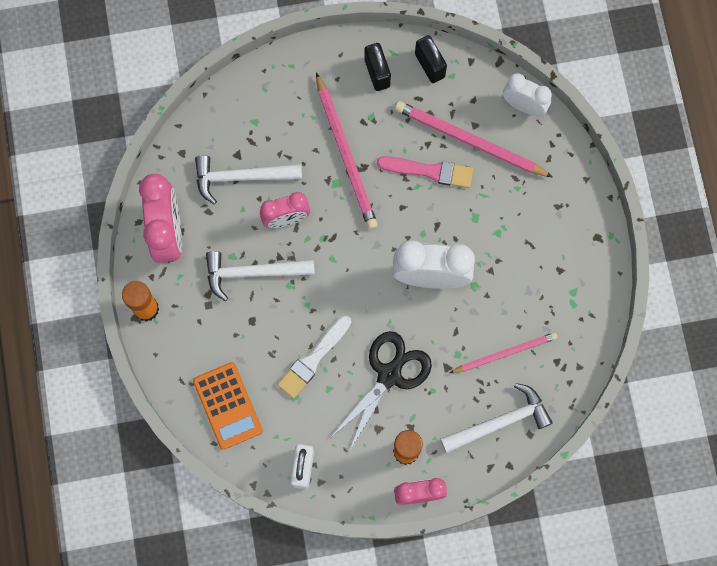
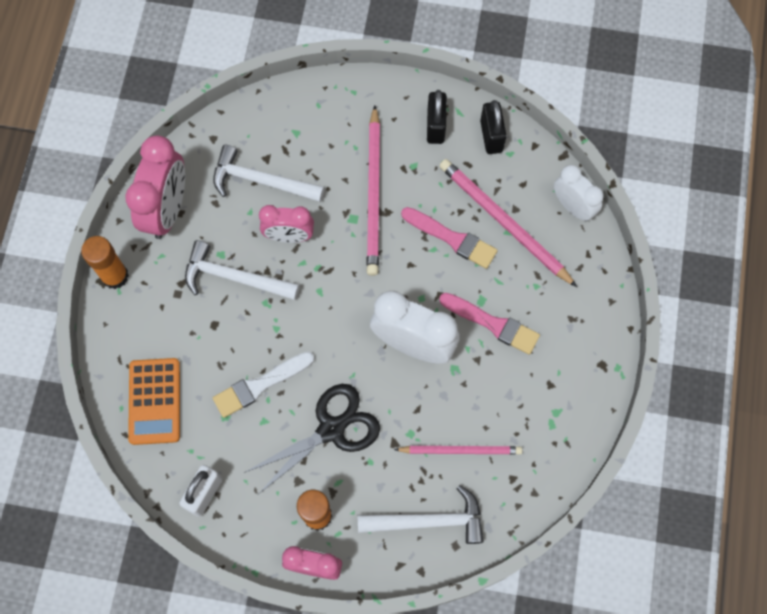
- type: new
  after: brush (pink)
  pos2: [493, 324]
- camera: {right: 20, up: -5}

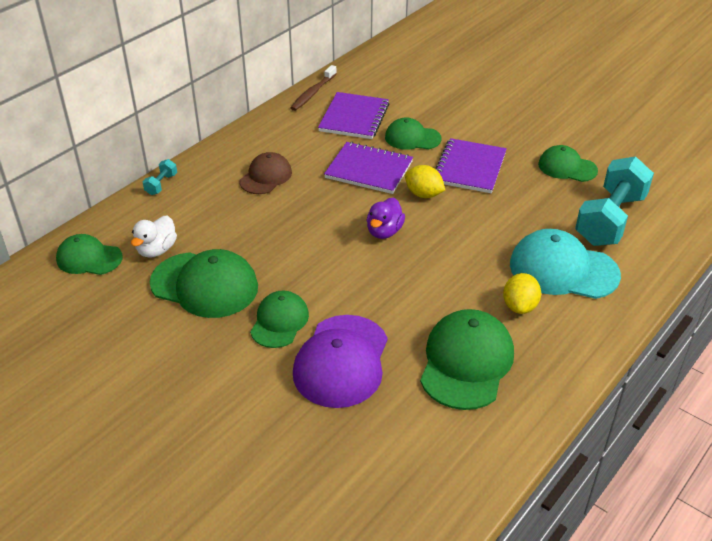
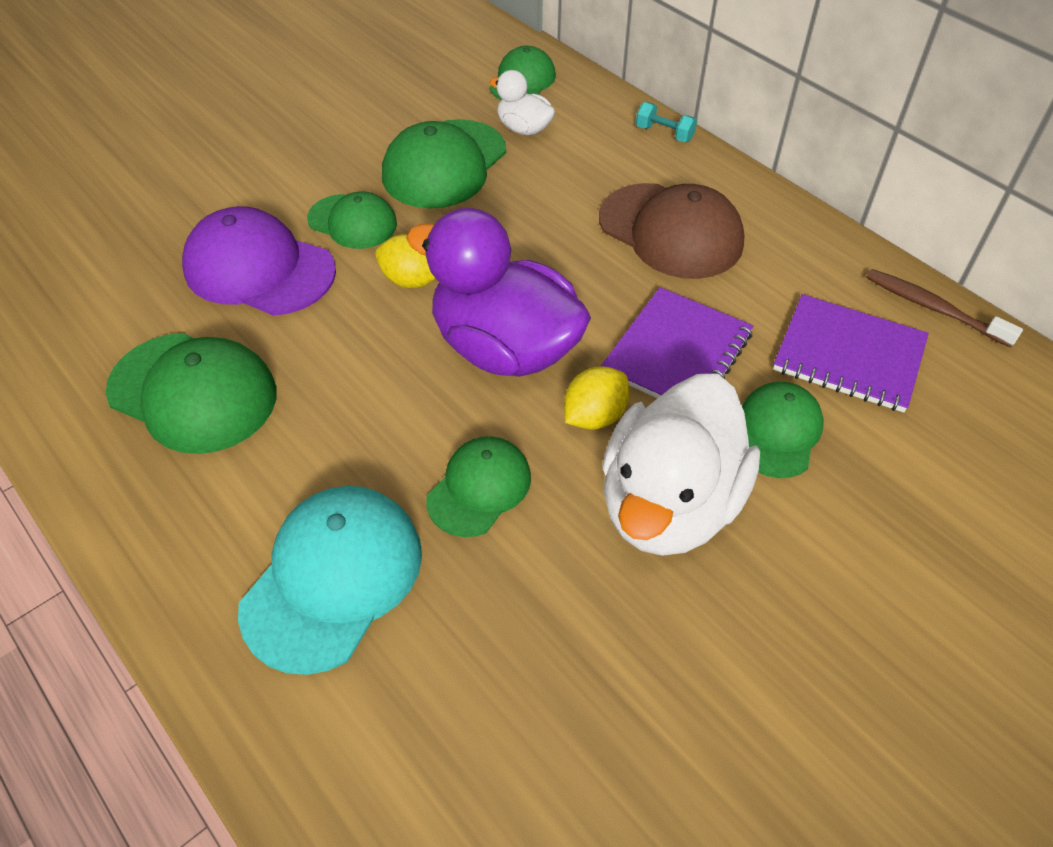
- type: shifted
  before: lemon (yellow)
  pos1: [519, 306]
  pos2: [411, 280]
- type: scaled
  before: duck (purple)
  pos1: [384, 231]
  pos2: [505, 348]
  scale: 2.1
- type: shifted
  before: cap (green)
  pos1: [567, 167]
  pos2: [479, 488]
- type: scaled
  before: cap (brown)
  pos1: [266, 177]
  pos2: [671, 231]
  scale: 1.62
- type: swapped
  before: notebook (purple)
  after: duck (white)
  pos1: [469, 168]
  pos2: [669, 504]
- type: gone
  before: dumbbell (turquoise)
  pos1: [610, 220]
- camera: {right: 100, up: 10}

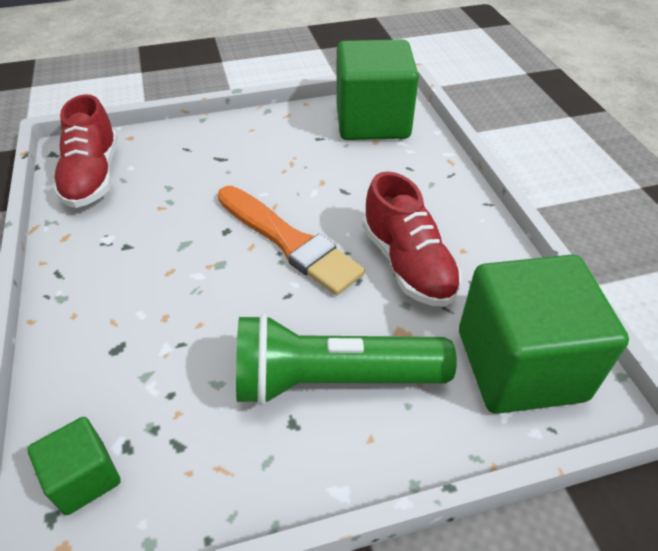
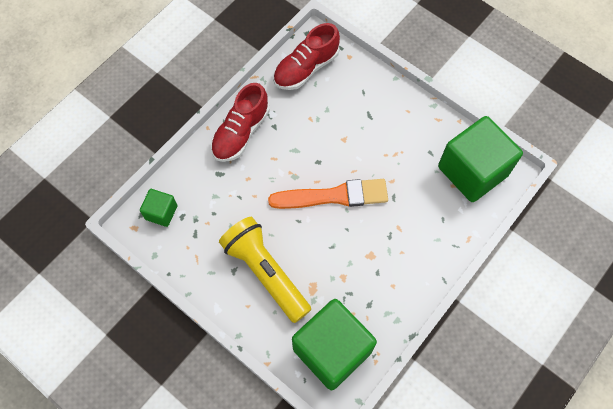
- type: shifted
  before: shoe (red)
  pos1: [407, 264]
  pos2: [241, 133]
- type: repainted
  before: flashlight (green)
  after: flashlight (yellow)
  pos1: [333, 379]
  pos2: [266, 273]
- type: rotated
  before: brush (orange)
  pos1: [288, 241]
  pos2: [333, 196]
  turn: -105
- camera: {right: 55, up: 20}

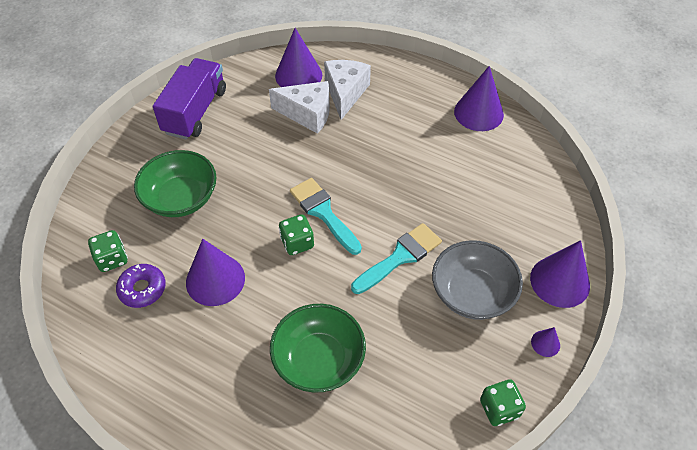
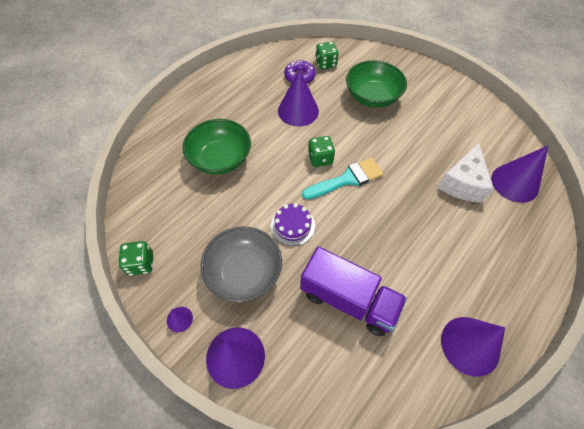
- type: swapped
  before: brush (turquoise)
  after: cake (purple)
  pos1: [400, 257]
  pos2: [292, 225]
- type: shifted
  before: truck (purple)
  pos1: [195, 111]
  pos2: [348, 300]
- type: gone
  before: cheese (white)
  pos1: [345, 93]
- camera: {right: 100, up: 5}

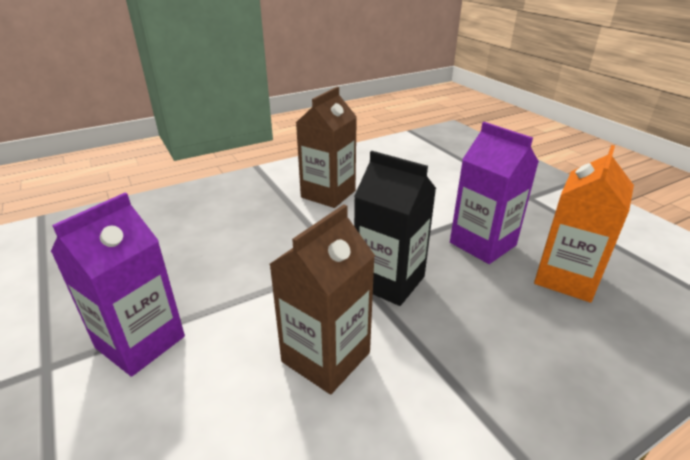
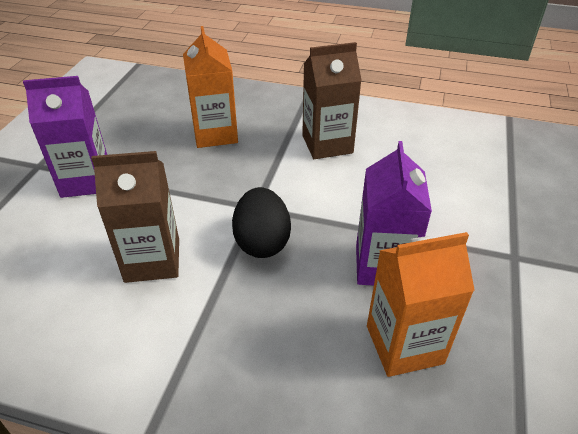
- type: new
  after: carton (orange)
  pos2: [215, 134]
- type: swapped
  before: carton (black)
  after: egg (black)
  pos1: [389, 281]
  pos2: [262, 242]
- camera: {right: 45, up: 10}

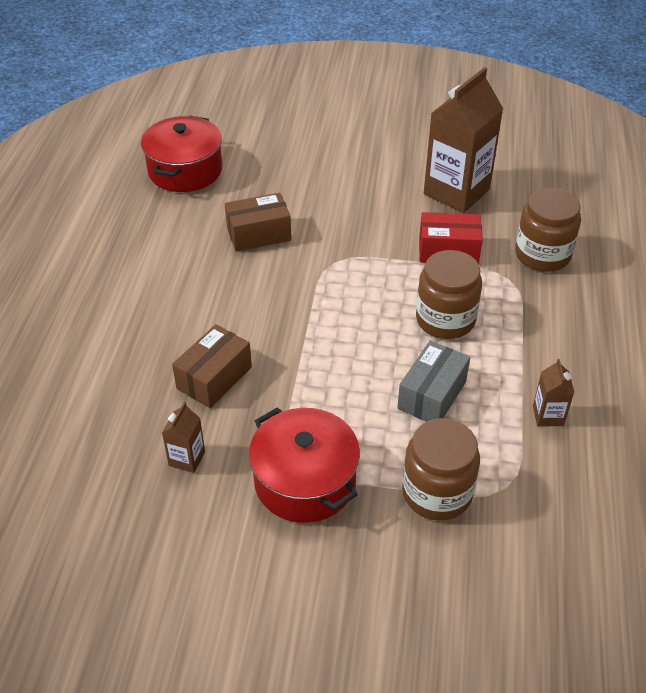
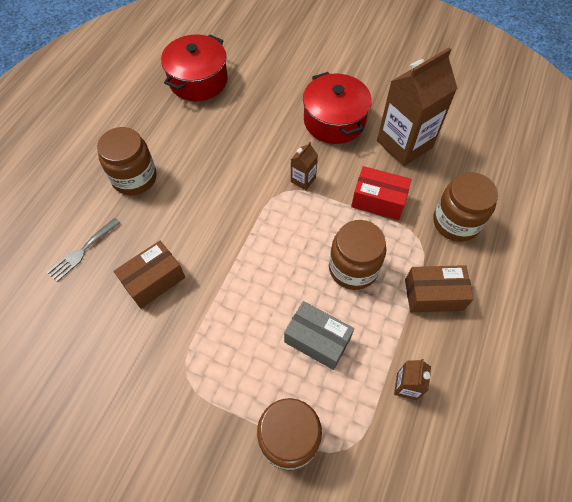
- type: new
  after: fork (grey)
  pos2: [82, 251]
- type: new
  after: jar (brown)
  pos2: [134, 178]
- type: rotated
  before: box (grey)
  pos1: [432, 395]
  pos2: [317, 340]
  turn: 75
- type: shifted
  before: carton (brown)
  pos1: [187, 458]
  pos2: [303, 180]
- type: shifted
  before: pot (red)
  pos1: [305, 481]
  pos2: [334, 121]
- type: shifted
  before: box (brown)
  pos1: [258, 234]
  pos2: [433, 295]
- camera: {right: 15, up: 15}

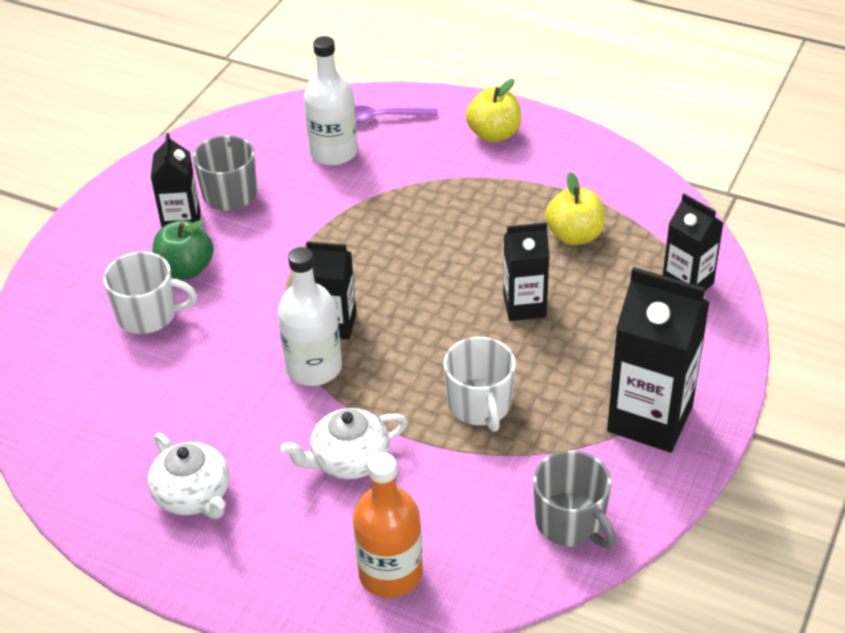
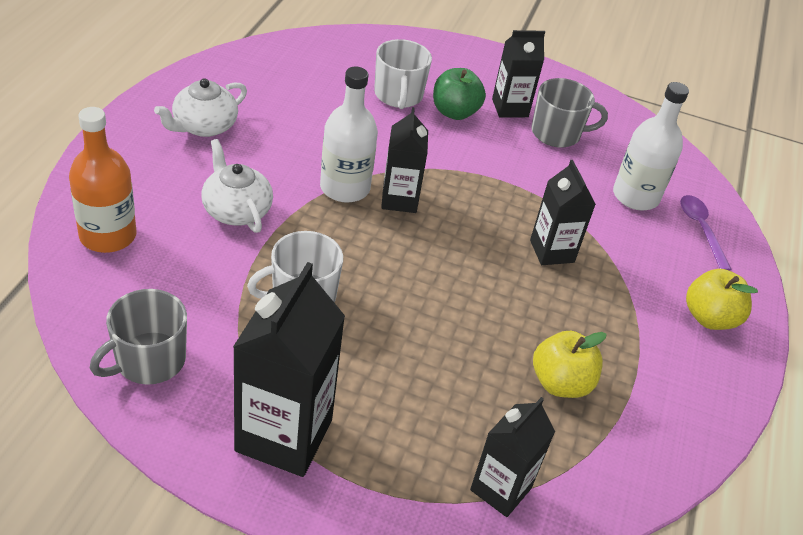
- type: shifted
  before: carton (black)
  pos1: [524, 306]
  pos2: [552, 251]
- camera: {right: 75, up: 0}

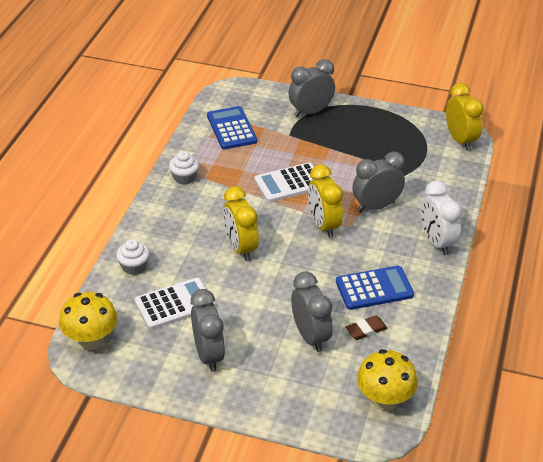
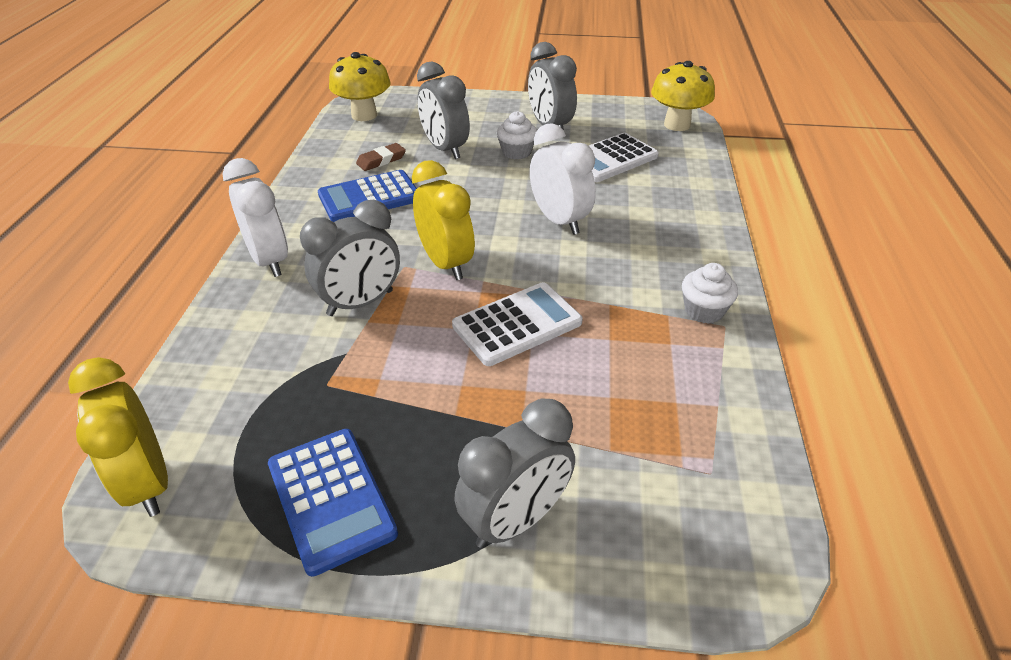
- type: shifted
  before: calculator (blue)
  pos1: [231, 128]
  pos2: [331, 499]
- type: shifted
  before: cupcake (white)
  pos1: [134, 266]
  pos2: [516, 152]
- type: repainted
  before: clock (yellow)
  after: clock (white)
  pos1: [241, 248]
  pos2: [559, 221]
- camera: {right: 170, up: 0}

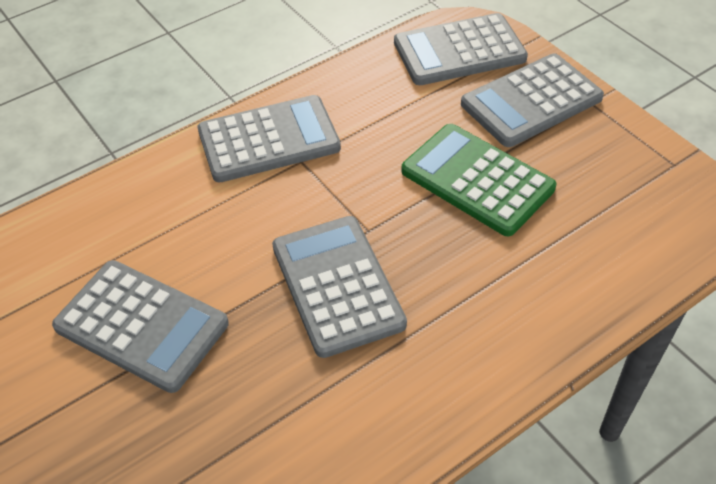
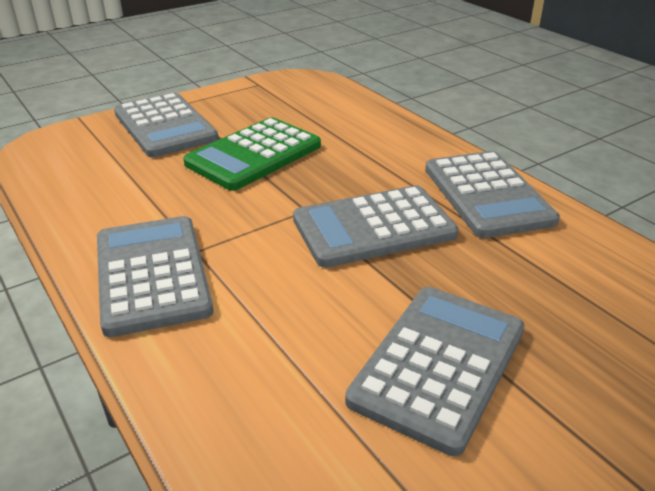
- type: shifted
  before: calculator (grey)
  pos1: [459, 51]
  pos2: [487, 195]
- camera: {right: -90, up: -15}

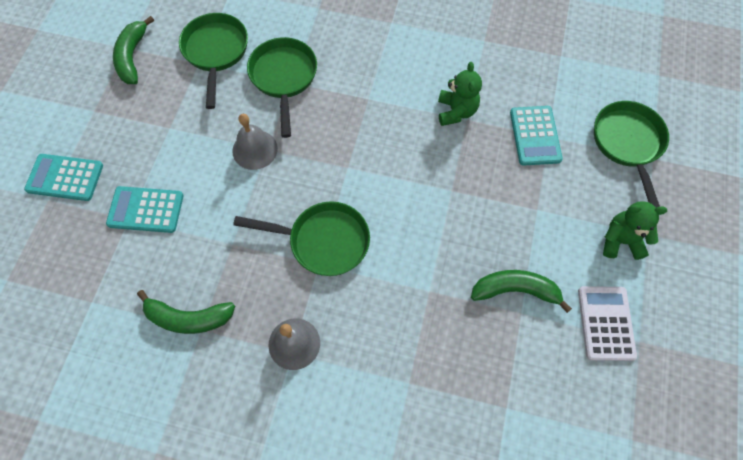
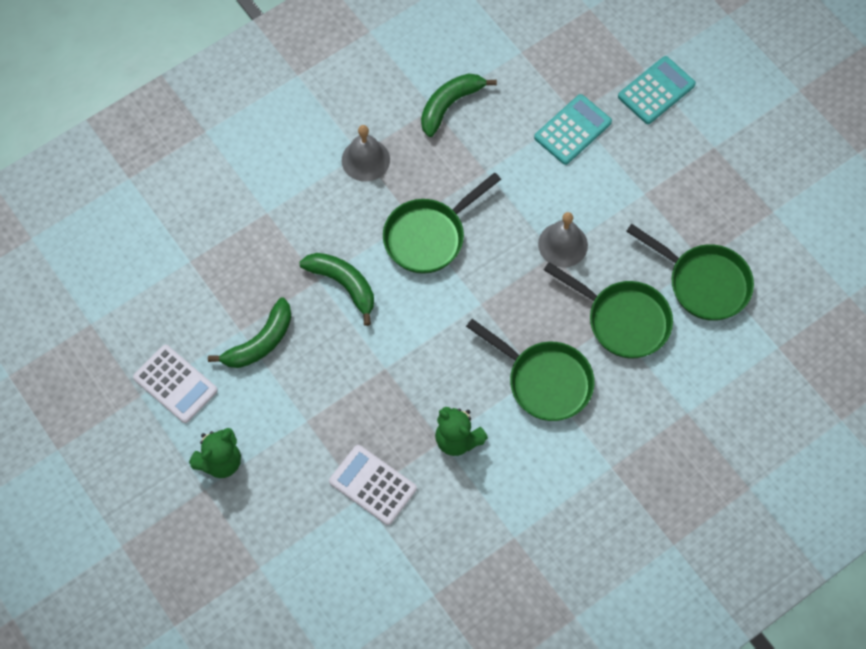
- type: shifted
  before: banana (green)
  pos1: [133, 57]
  pos2: [343, 285]
- type: repainted
  before: calculator (turquoise)
  after: calculator (white)
  pos1: [535, 136]
  pos2: [372, 485]
- type: shifted
  before: pan (green)
  pos1: [628, 144]
  pos2: [544, 381]
- camera: {right: 130, up: 0}

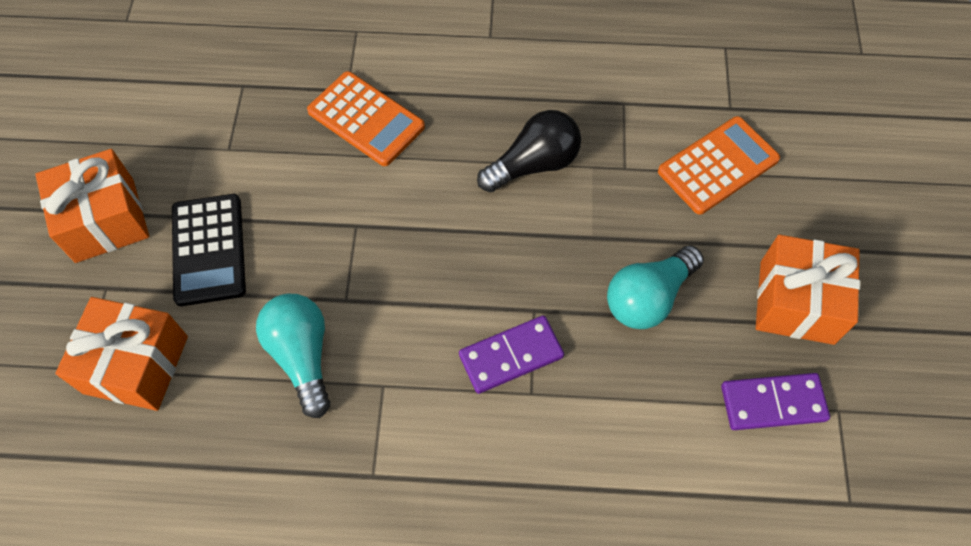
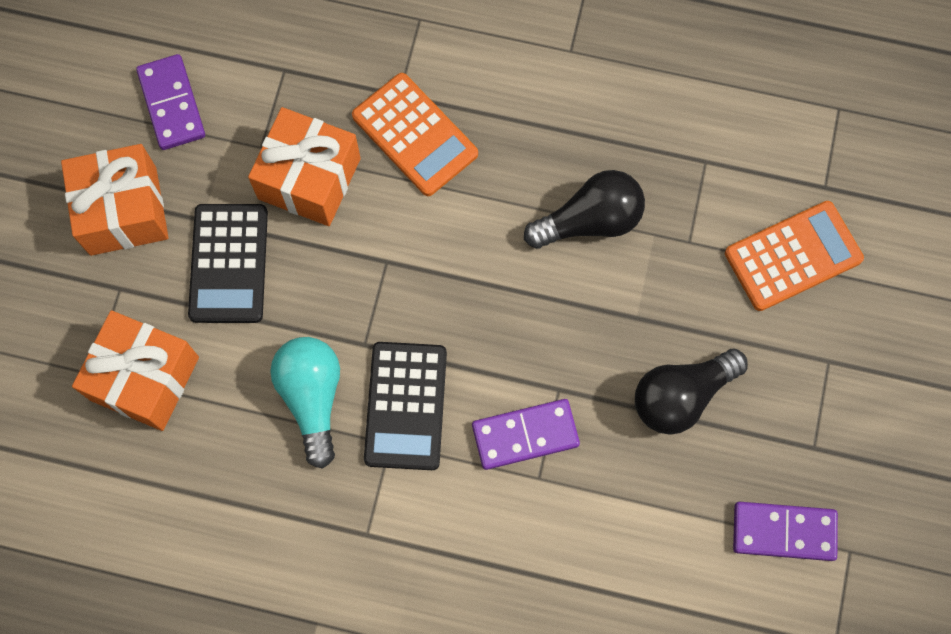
- type: new
  after: domino (purple)
  pos2: [172, 104]
- type: shifted
  before: gift (orange)
  pos1: [796, 302]
  pos2: [309, 178]
- type: new
  after: calculator (black)
  pos2: [406, 406]
- type: repainted
  before: light bulb (turquoise)
  after: light bulb (black)
  pos1: [648, 297]
  pos2: [681, 396]
- camera: {right: 10, up: 10}

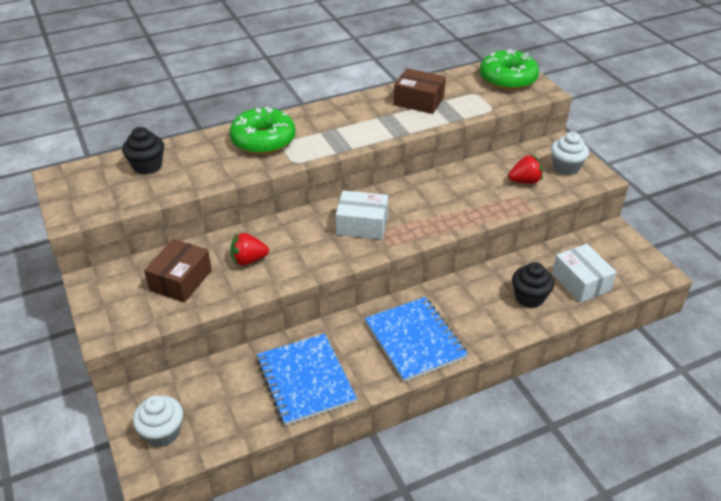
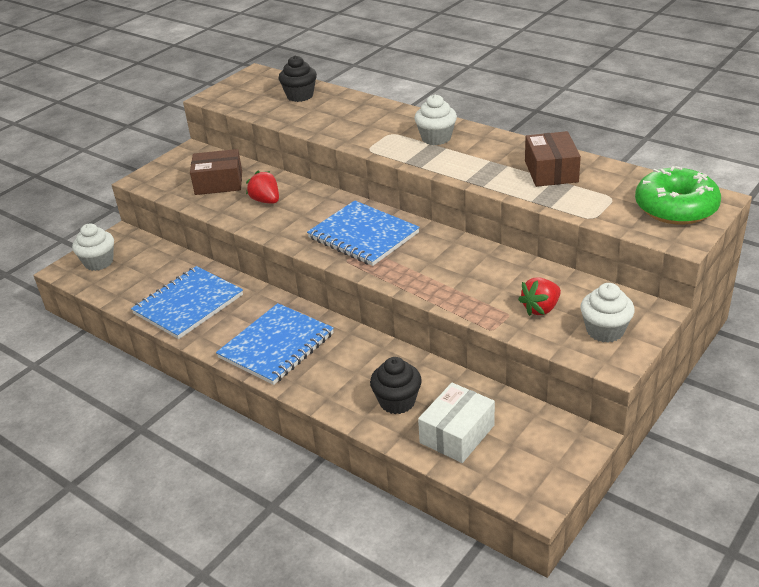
- type: swapped
  before: box (white)
  after: notebook (blue)
  pos1: [362, 225]
  pos2: [363, 236]
- type: new
  after: cupcake (white)
  pos2: [436, 138]
- type: rotated
  before: strawberry (red)
  pos1: [525, 181]
  pos2: [541, 309]
  turn: 90
- type: gone
  before: donut (green)
  pos1: [263, 140]
- camera: {right: 65, up: -5}

